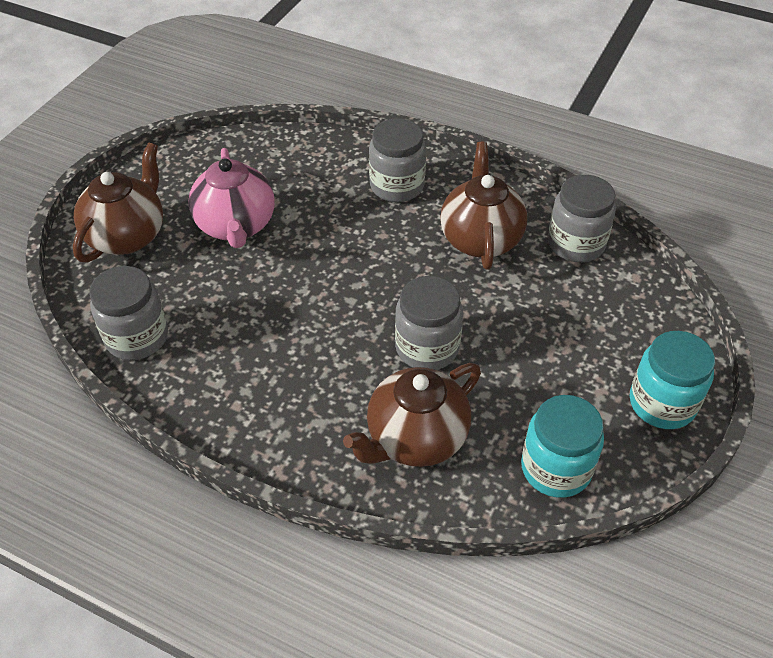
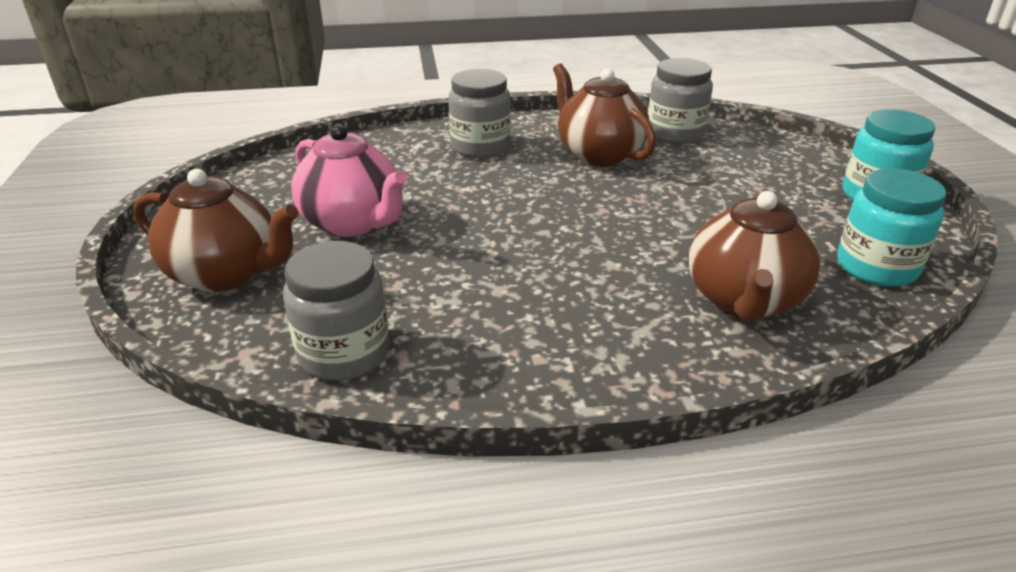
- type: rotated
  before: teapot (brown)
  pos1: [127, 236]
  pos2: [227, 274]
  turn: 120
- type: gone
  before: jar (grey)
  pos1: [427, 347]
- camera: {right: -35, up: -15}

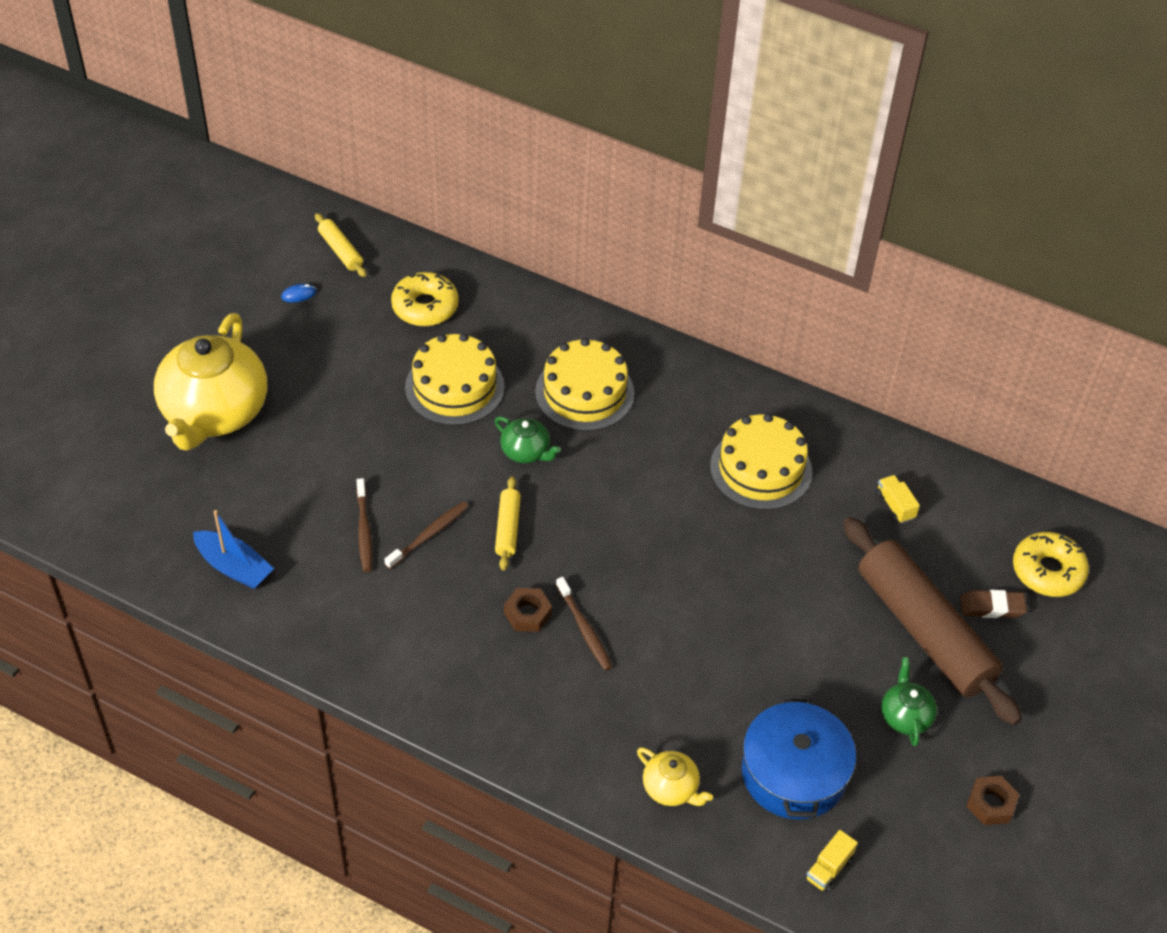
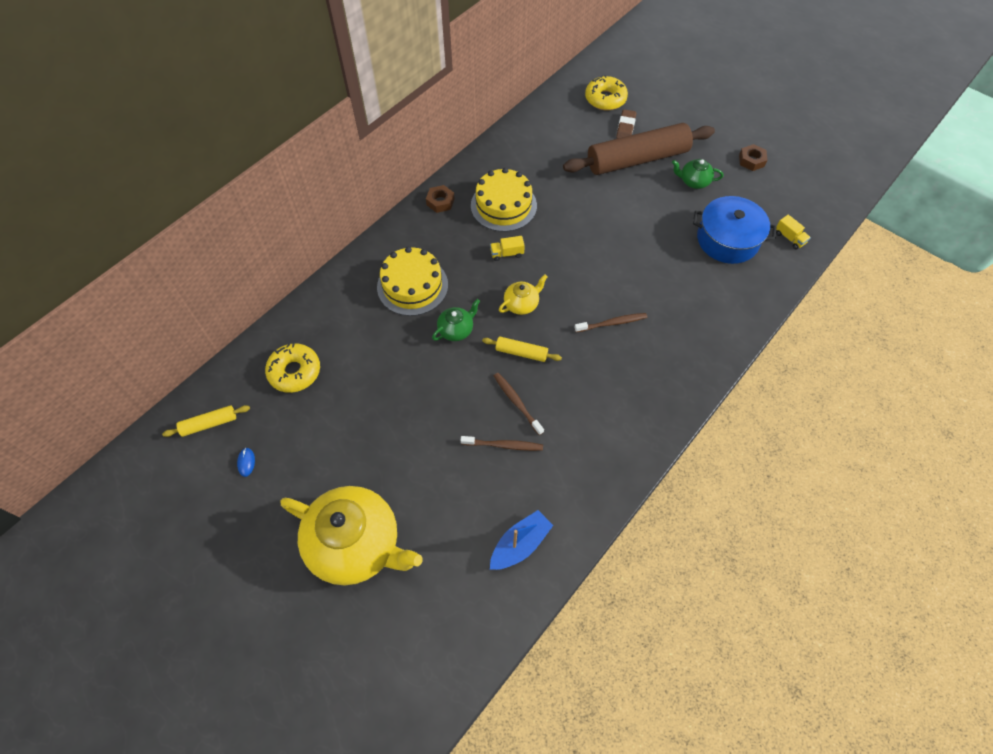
- type: shifted
  before: nut (brown)
  pos1: [527, 614]
  pos2: [440, 202]
- type: shifted
  before: truck (yellow)
  pos1: [895, 506]
  pos2: [507, 254]
- type: shifted
  before: teapot (yellow)
  pos1: [671, 788]
  pos2: [522, 304]
- type: gone
  before: cake (yellow)
  pos1: [454, 387]
- camera: {right: -75, up: 10}

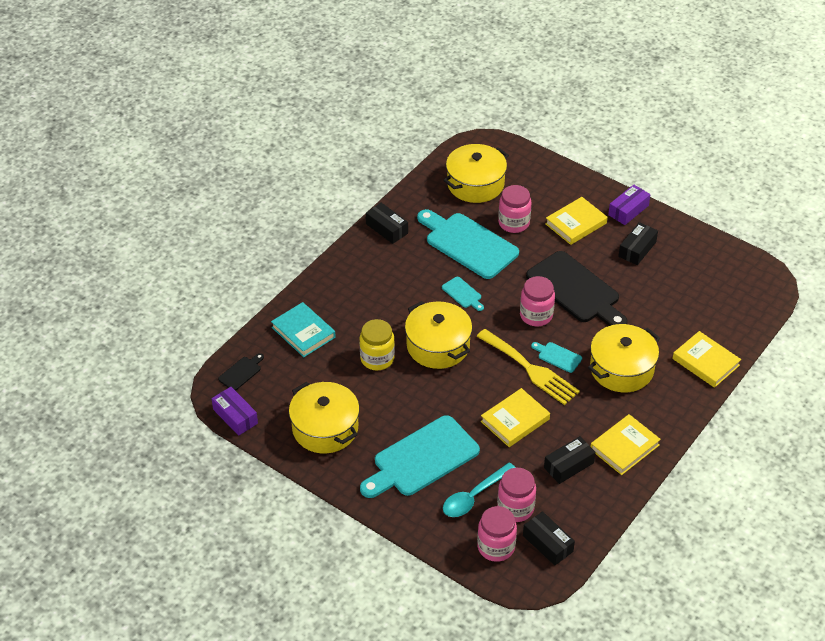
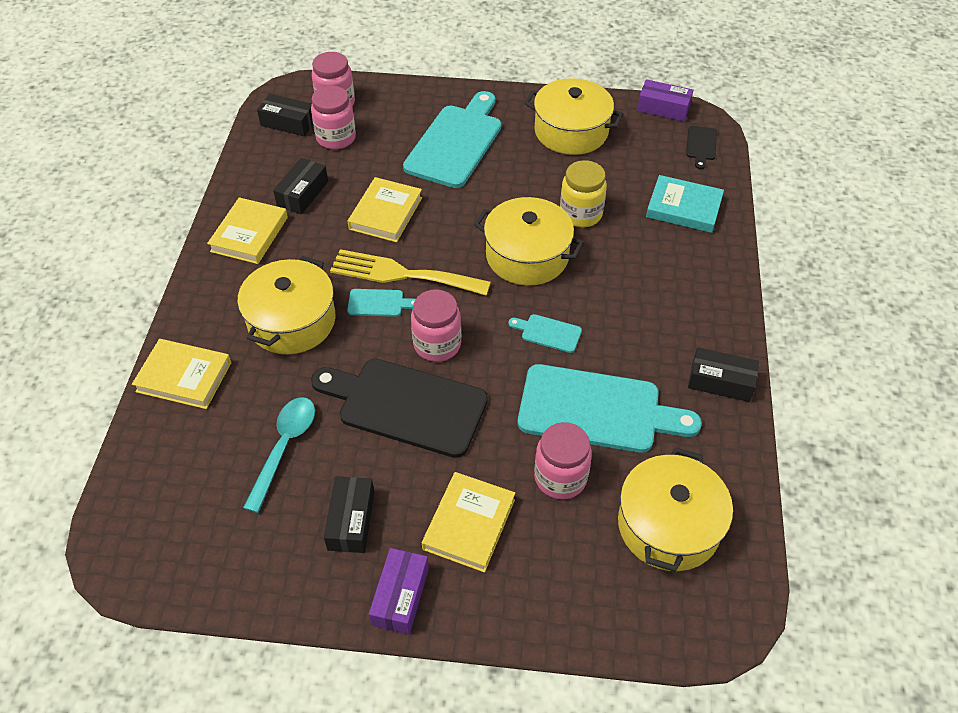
- type: shifted
  before: spoon (turquoise)
  pos1: [474, 496]
  pos2: [284, 447]
- camera: {right: 150, up: 5}

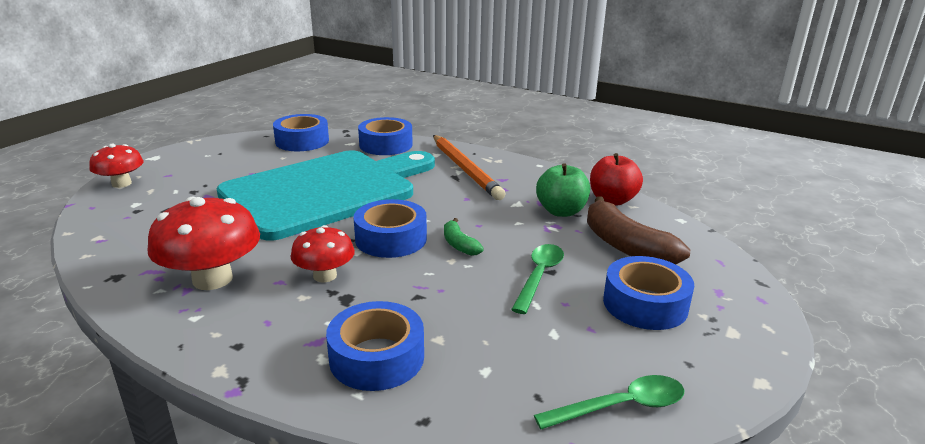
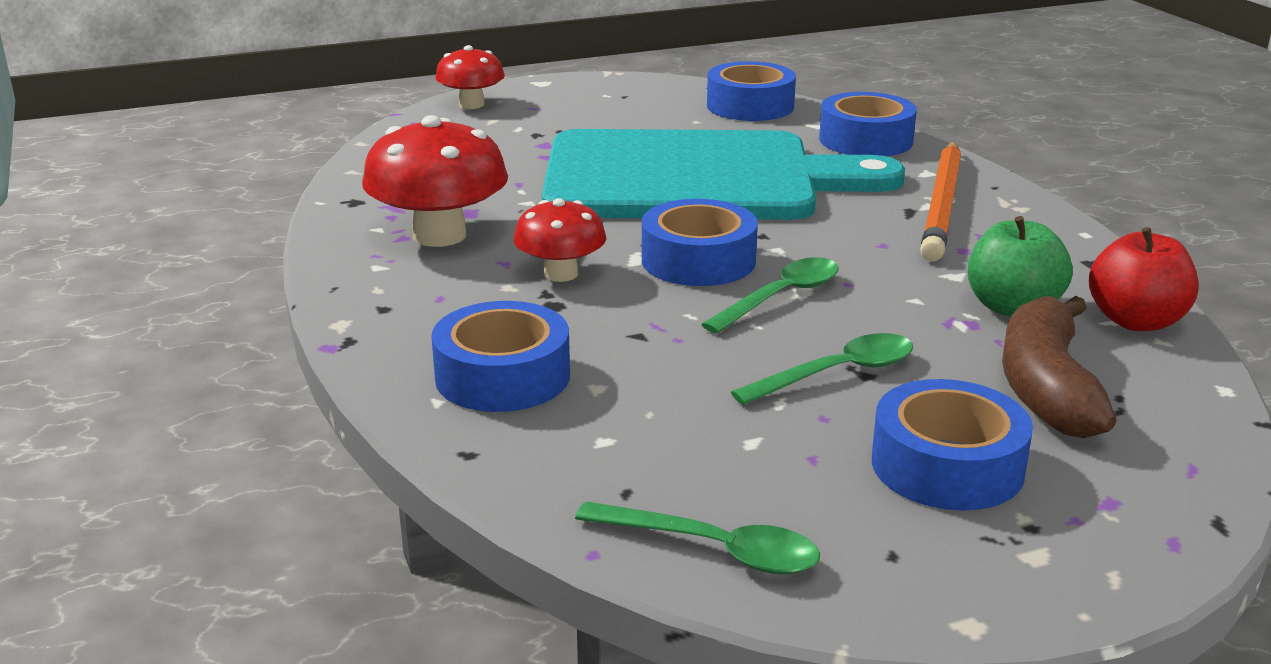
- type: swapped
  before: banana (green)
  after: spoon (green)
  pos1: [459, 244]
  pos2: [781, 297]
- camera: {right: 40, up: 0}

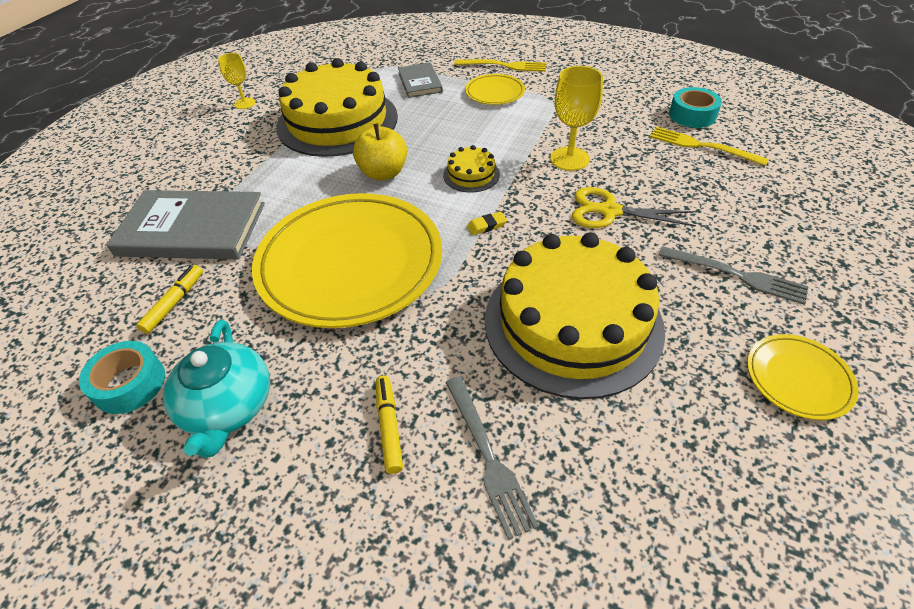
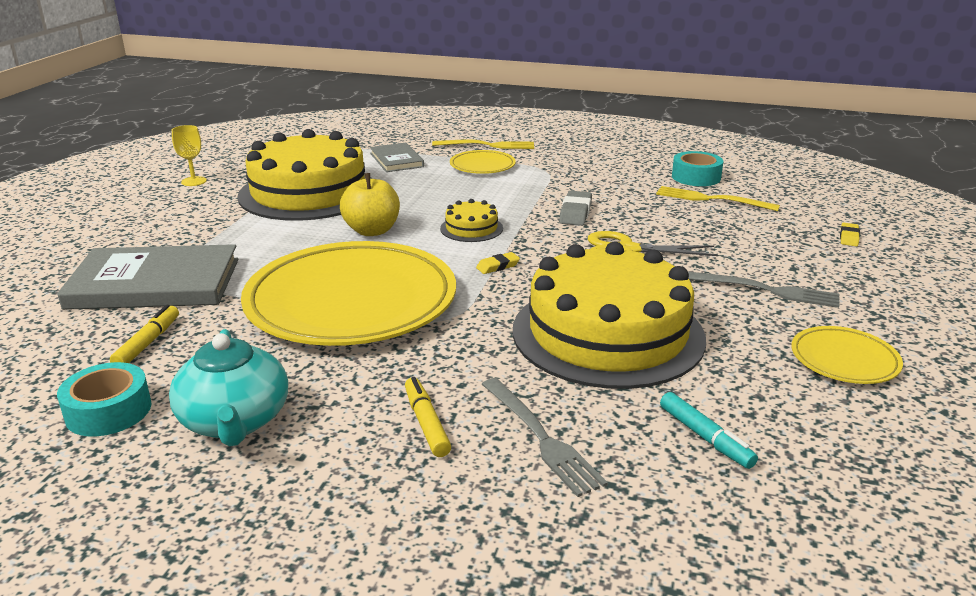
- type: swapped
  before: goblet (yellow)
  after: eraser (grey)
  pos1: [569, 159]
  pos2: [575, 213]
- type: new
  after: marker (turquoise)
  pos2: [705, 437]
- type: new
  after: eraser (yellow)
  pos2: [849, 237]
- camera: {right: -10, up: -20}

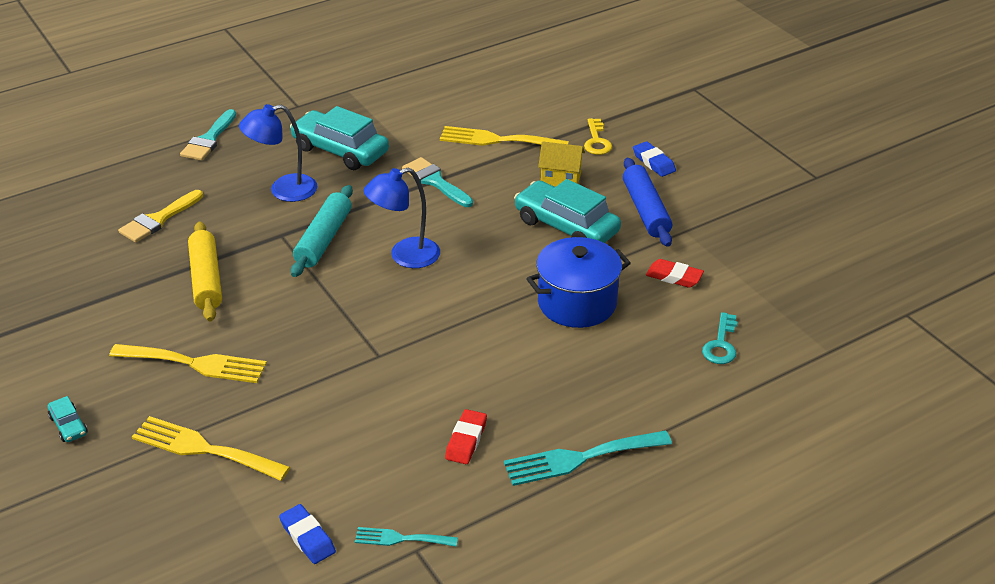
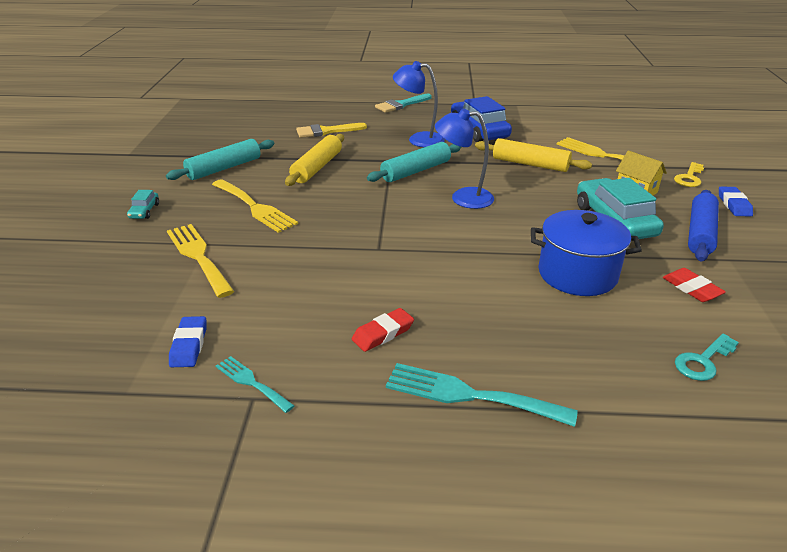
- type: new
  after: rolling pin (turquoise)
  pos2: [224, 168]
- type: repainted
  before: car (turquoise)
  after: car (blue)
  pos1: [340, 150]
  pos2: [479, 131]
- type: swapped
  before: brush (turquoise)
  after: rolling pin (yellow)
  pos1: [435, 181]
  pos2: [530, 164]
- camera: {right: 35, up: -5}

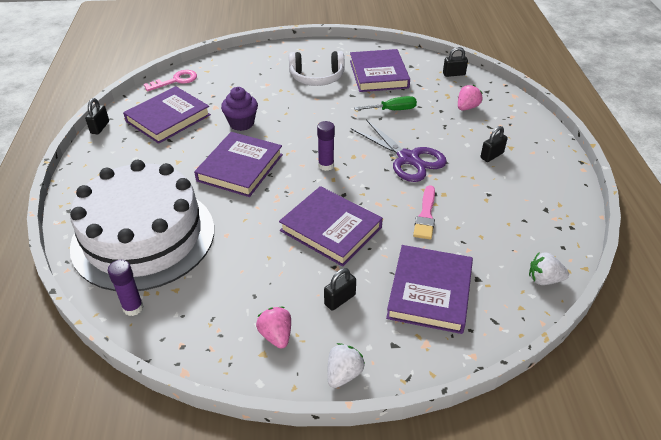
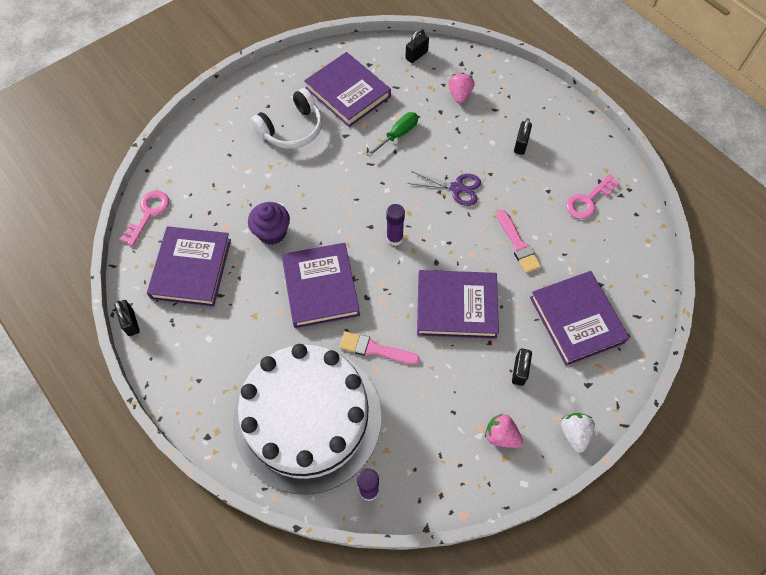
- type: new
  after: brush (pink)
  pos2: [375, 349]
- type: scaled
  before: scissors (purple)
  pos1: [408, 158]
  pos2: [457, 188]
  scale: 0.65
- type: new
  after: key (pink)
  pos2: [588, 200]
- type: gone
  before: strawberry (white)
  pos1: [544, 279]
- camera: {right: -35, up: 20}

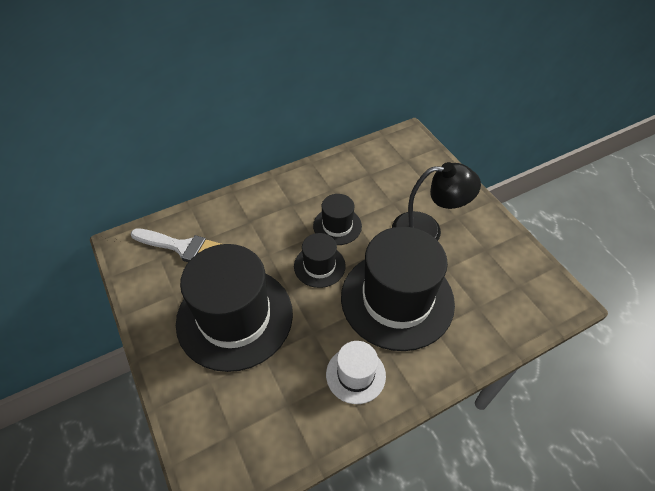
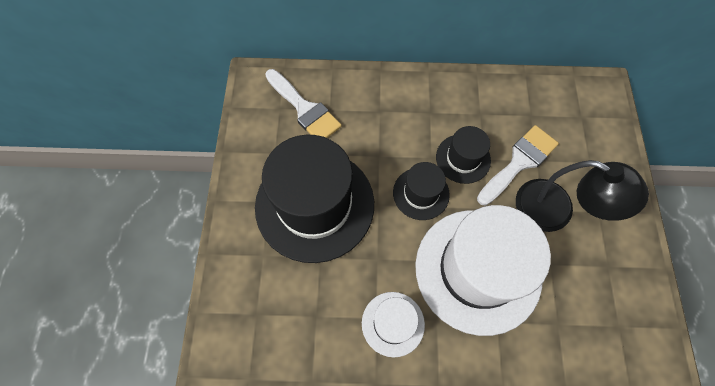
- type: repainted
  before: hat (black)
  after: hat (white)
  pos1: [397, 299]
  pos2: [478, 270]
- type: new
  after: brush (white)
  pos2: [519, 162]
- camera: {right: 30, up: 15}

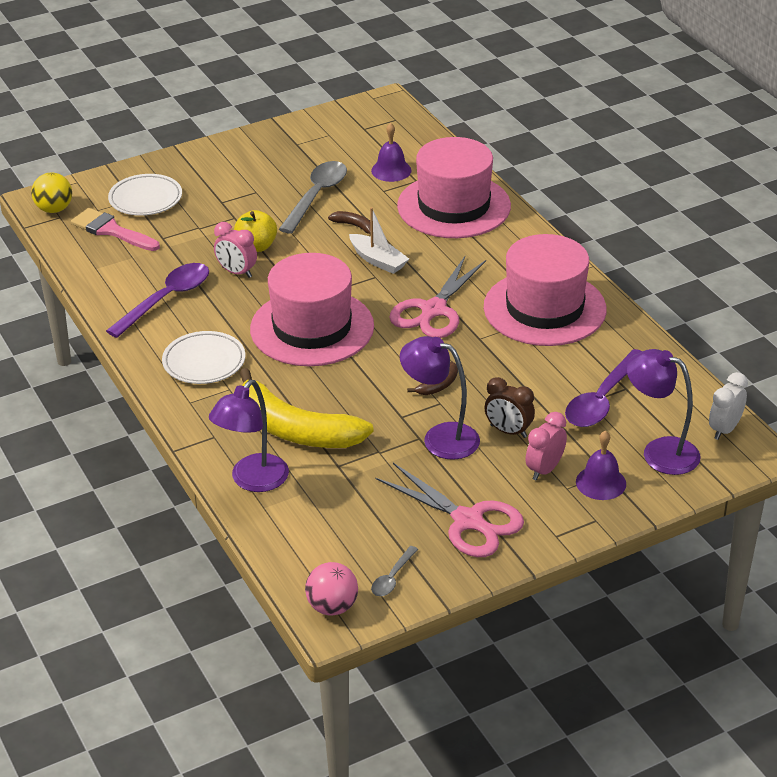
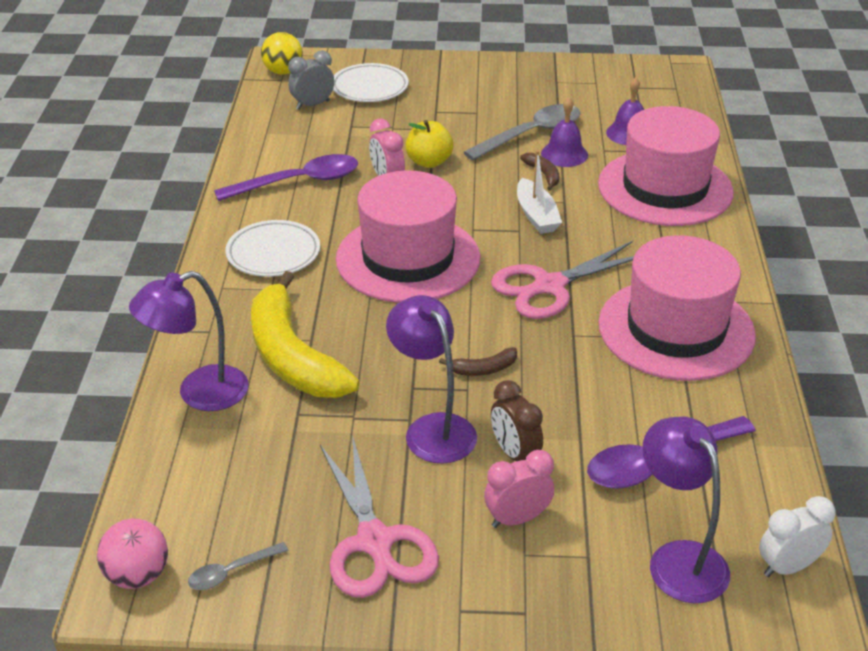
- type: swapped
  before: brush (pink)
  after: clock (grey)
  pos1: [111, 230]
  pos2: [312, 105]
- type: shifted
  before: bell (purple)
  pos1: [601, 482]
  pos2: [564, 154]
- camera: {right: 30, up: 0}

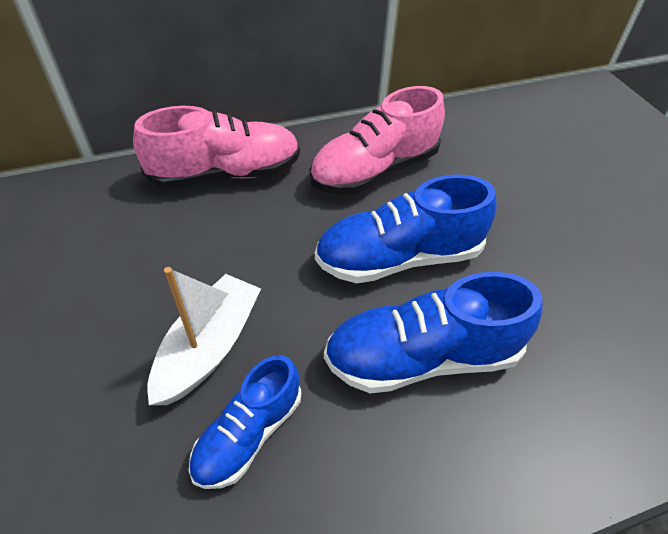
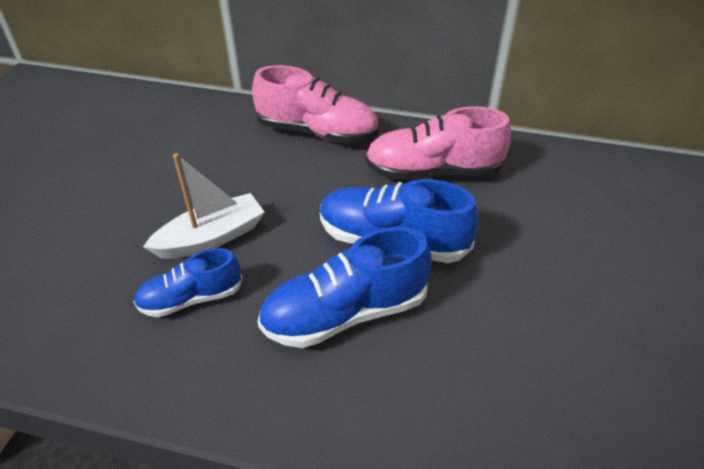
- type: rotated
  before: shoe (blue)
  pos1: [422, 357]
  pos2: [345, 313]
  turn: -45
- camera: {right: 35, up: -5}

